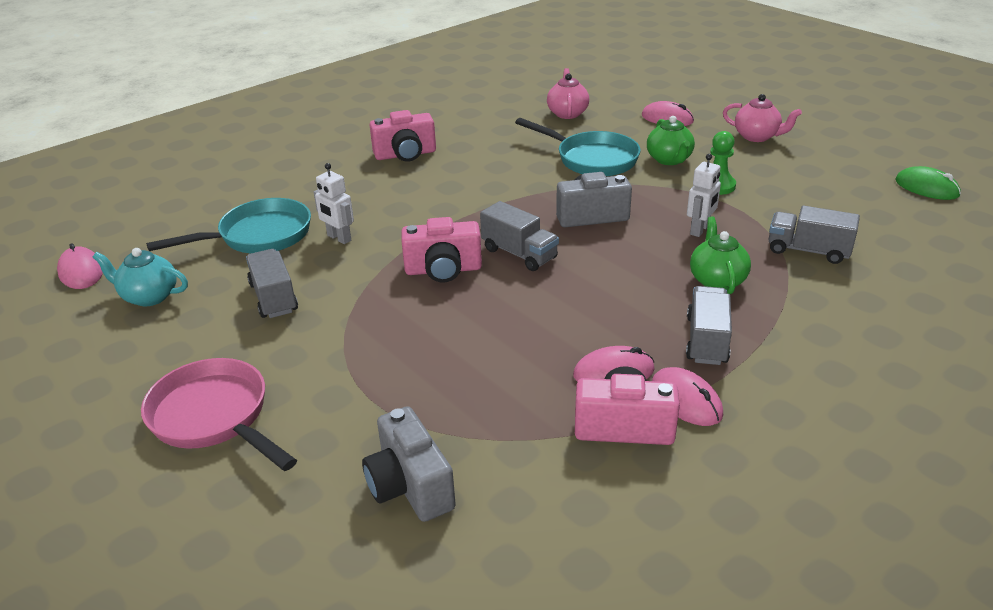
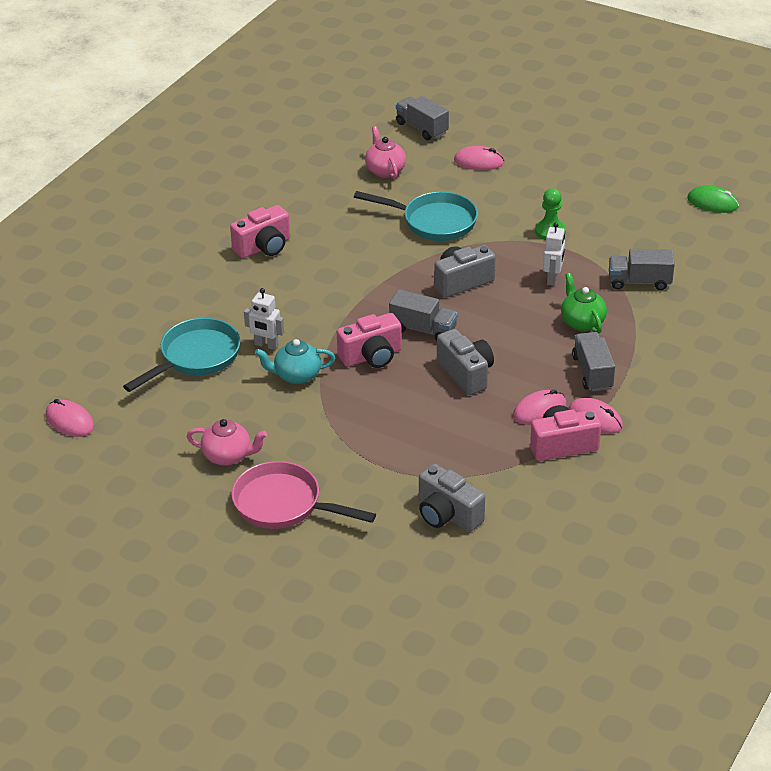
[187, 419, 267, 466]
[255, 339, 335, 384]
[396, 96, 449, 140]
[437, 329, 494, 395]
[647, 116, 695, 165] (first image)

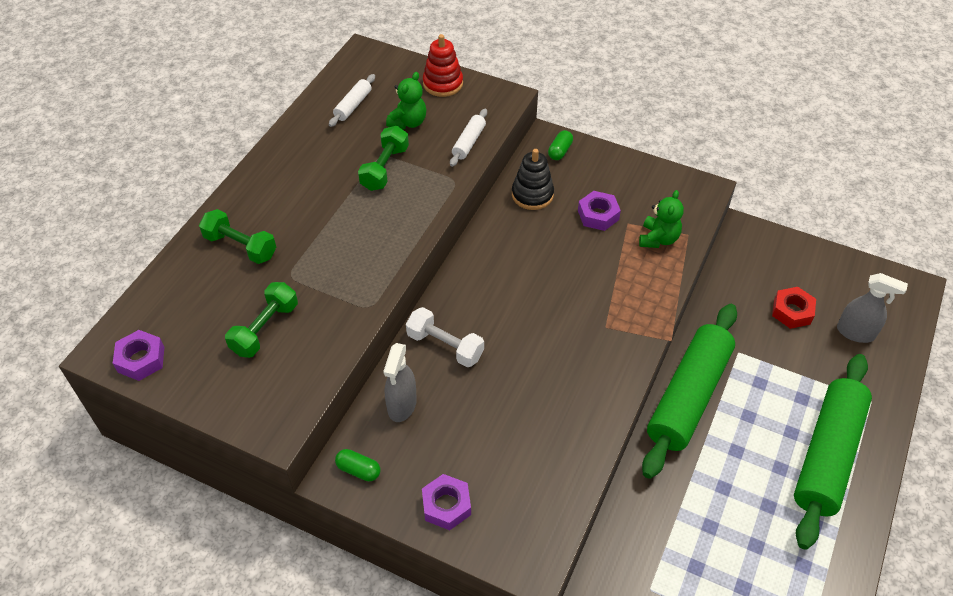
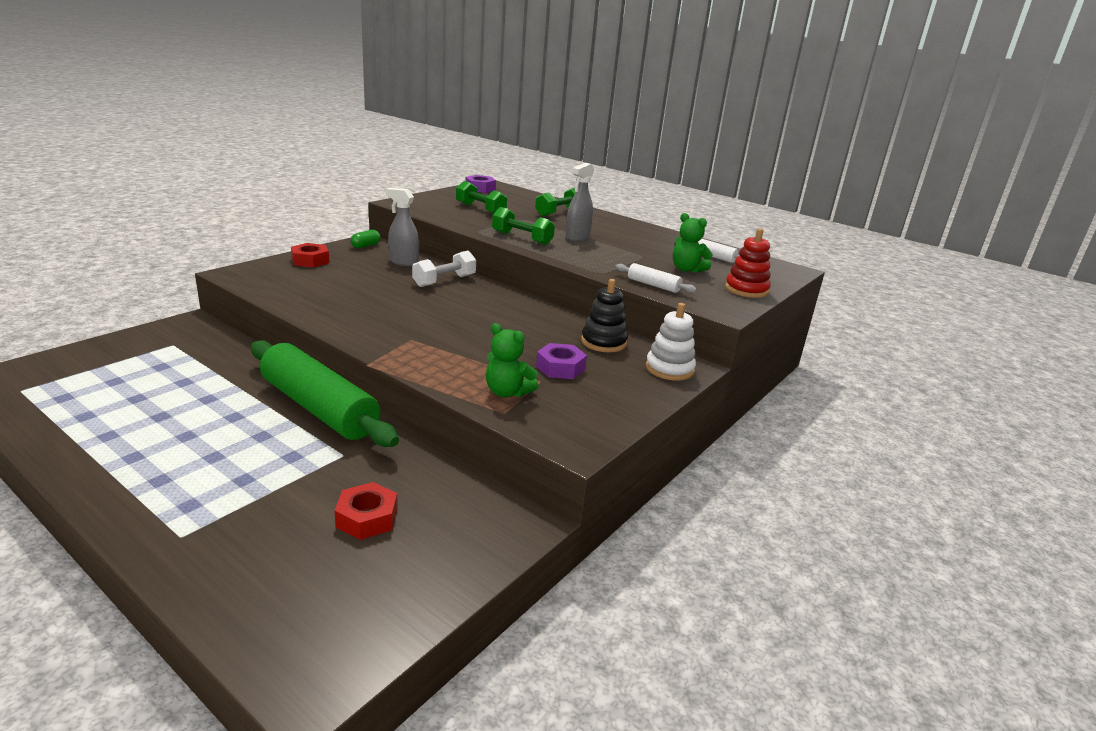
[291, 243, 329, 268]
[492, 207, 555, 245]
[565, 163, 594, 241]
[646, 303, 696, 381]
[794, 354, 872, 550] (first image)

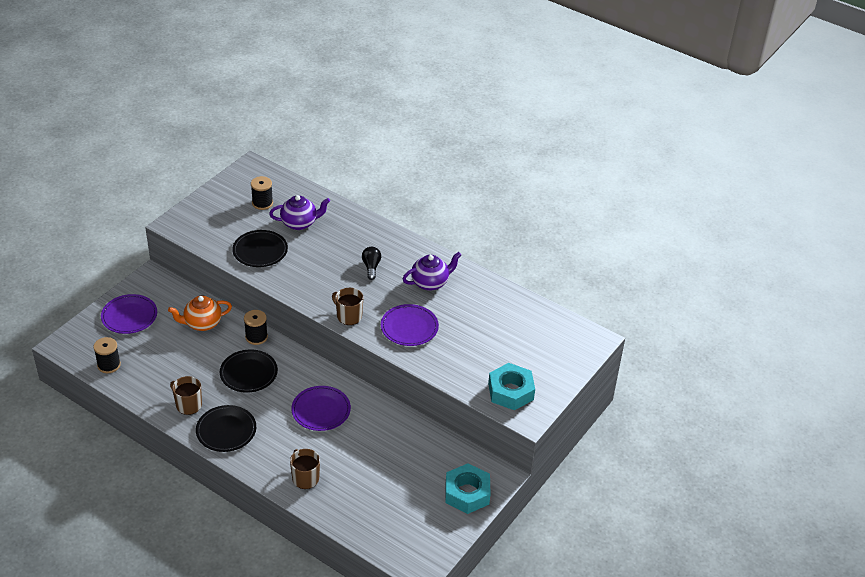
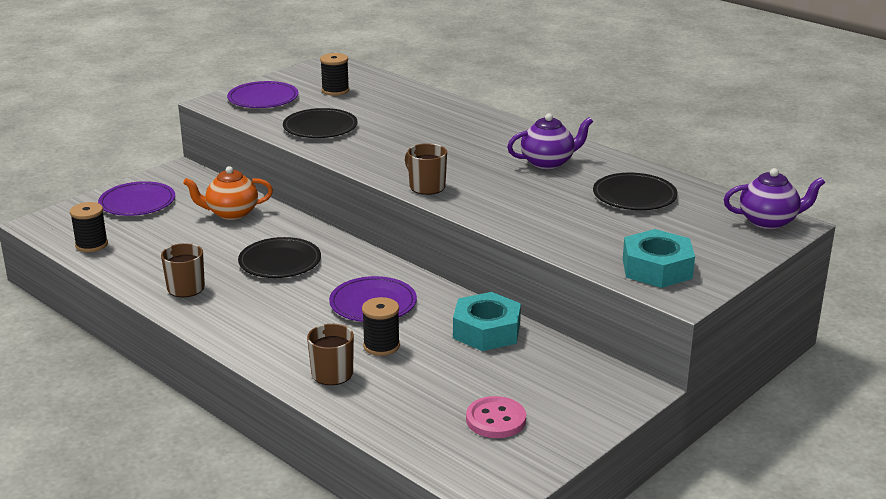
[227, 81, 299, 108]
[362, 297, 400, 356]
[453, 292, 521, 351]
[466, 396, 526, 438]
[593, 173, 678, 210]
[724, 168, 825, 229]
[362, 247, 381, 280] (first image)

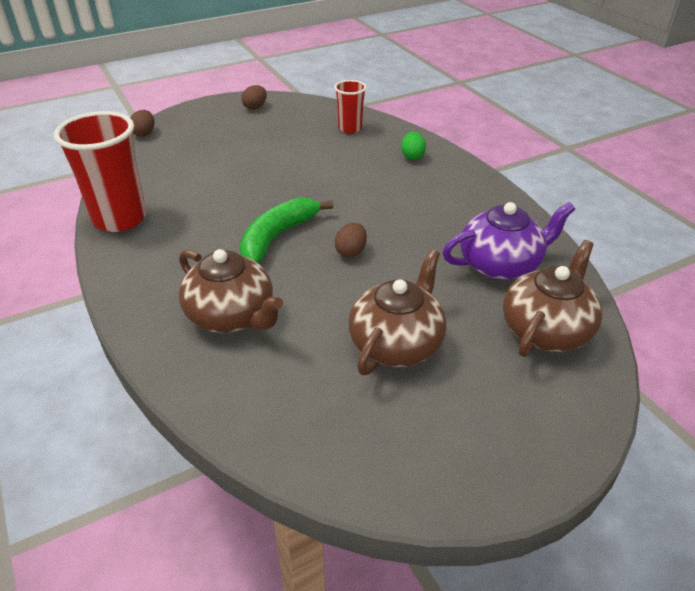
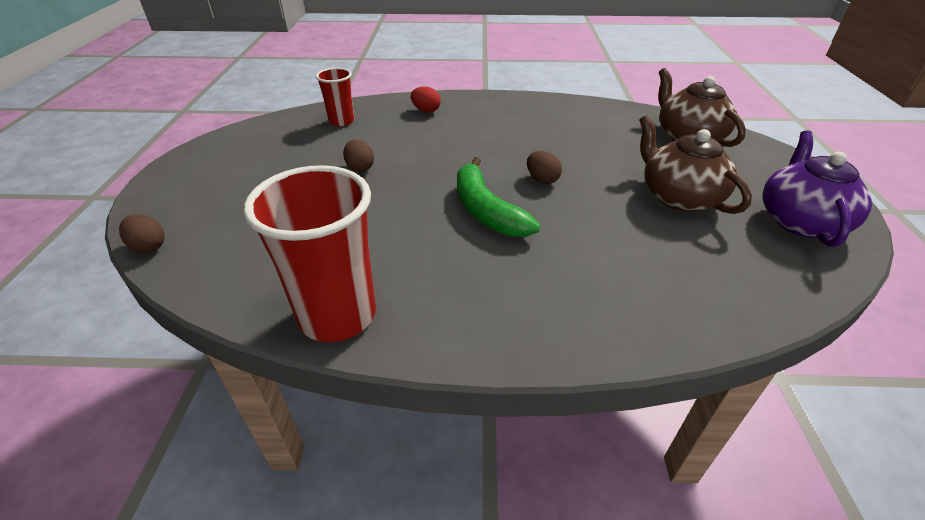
[343, 139, 374, 172]
[411, 86, 441, 113]
[762, 130, 872, 247]
[179, 249, 283, 333] (first image)

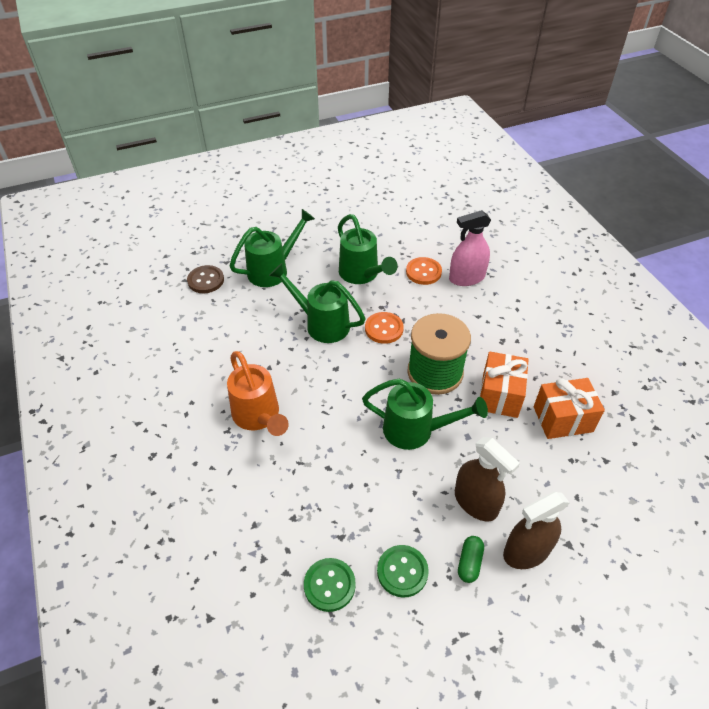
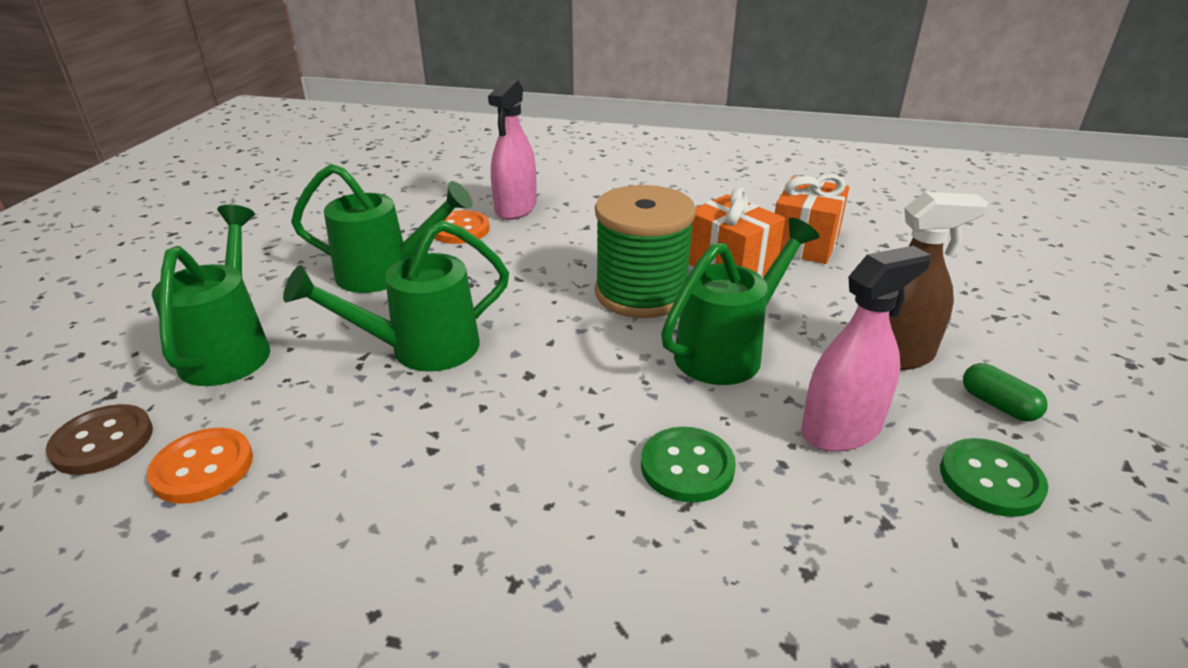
[147, 428, 253, 504]
[641, 427, 736, 502]
[801, 246, 931, 452]
[227, 351, 289, 436] (first image)
[503, 492, 570, 569] (first image)

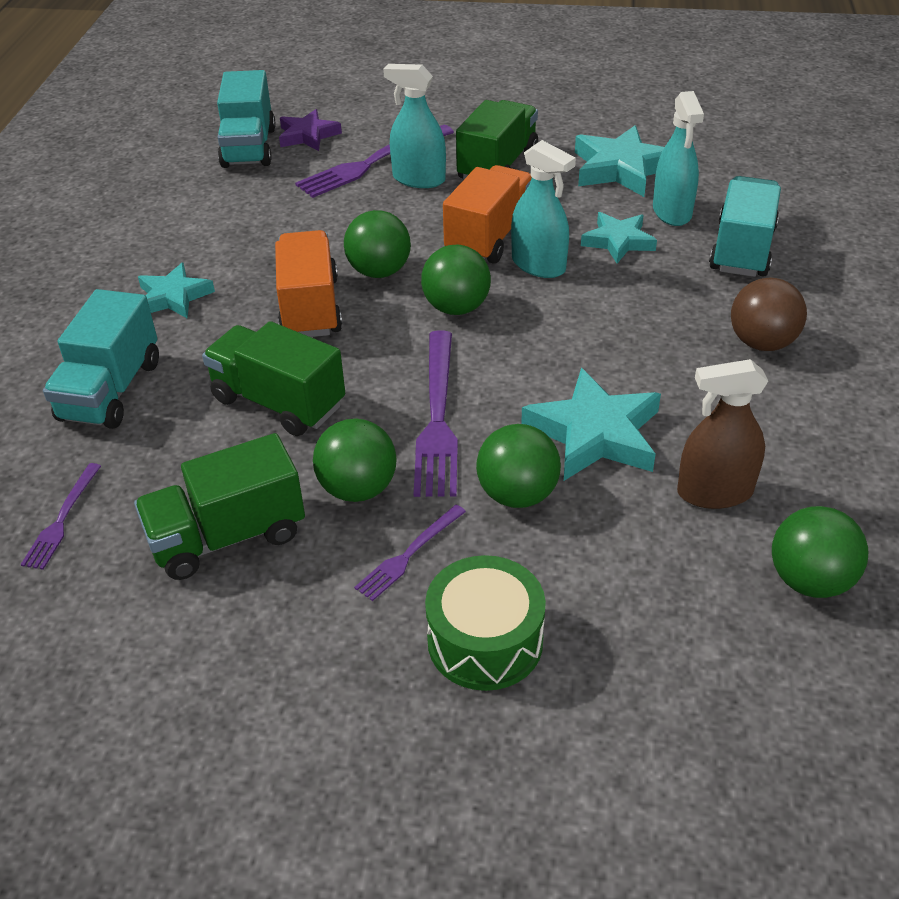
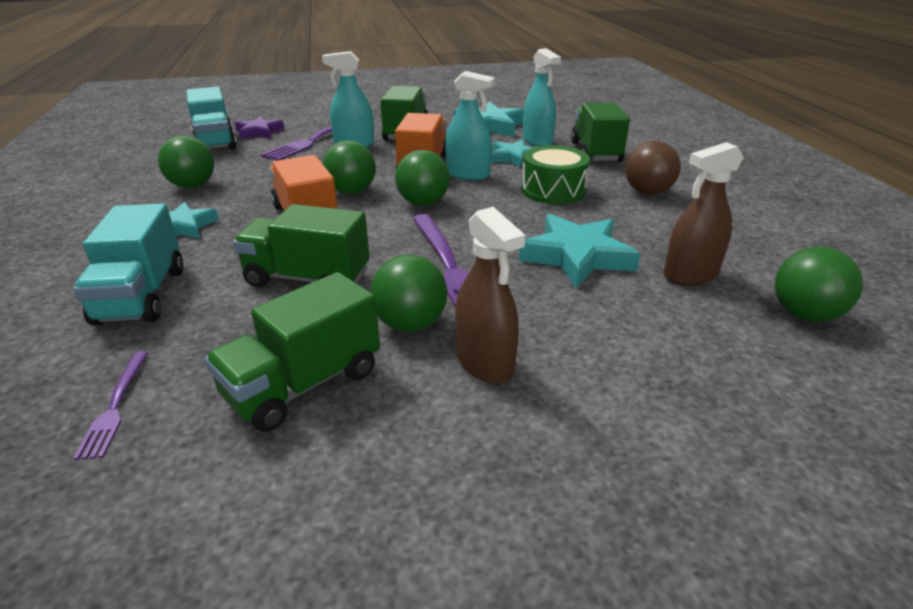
[158, 135, 214, 188]
[455, 207, 525, 384]
[521, 145, 590, 204]
[571, 102, 630, 162]

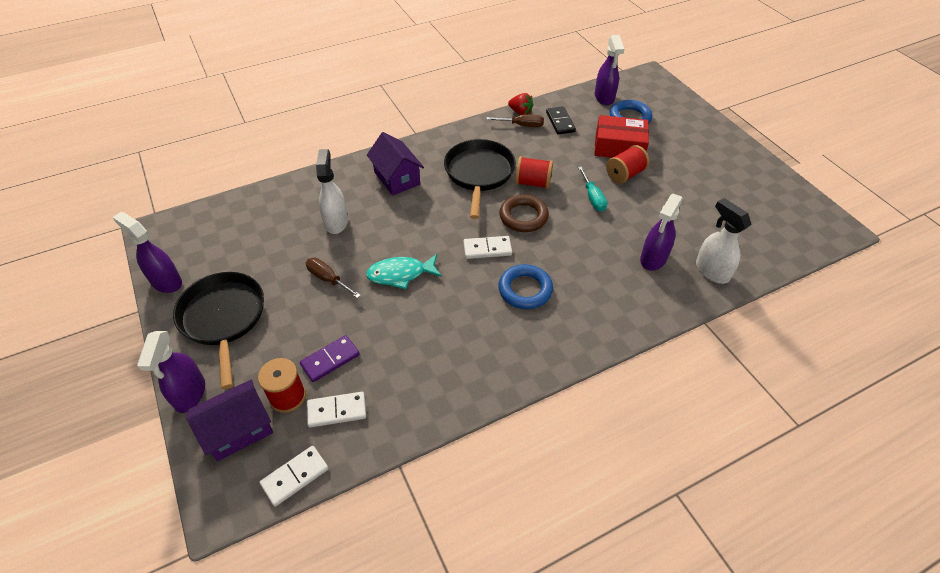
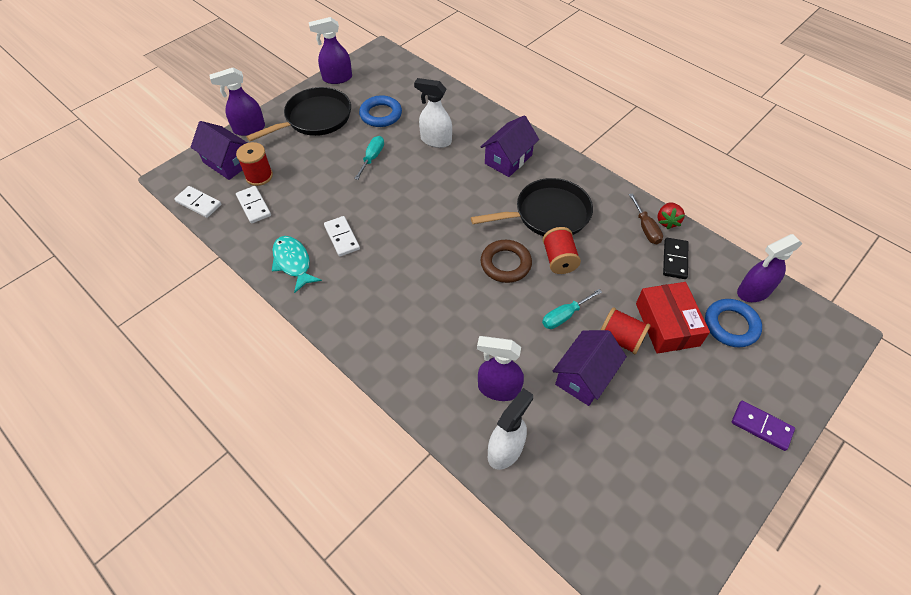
[272, 236, 322, 293]
[309, 17, 352, 84]
[324, 216, 360, 257]
[354, 136, 384, 180]
[359, 95, 402, 127]
[414, 78, 452, 148]
[553, 330, 627, 406]
[663, 238, 688, 279]
[731, 401, 795, 451]

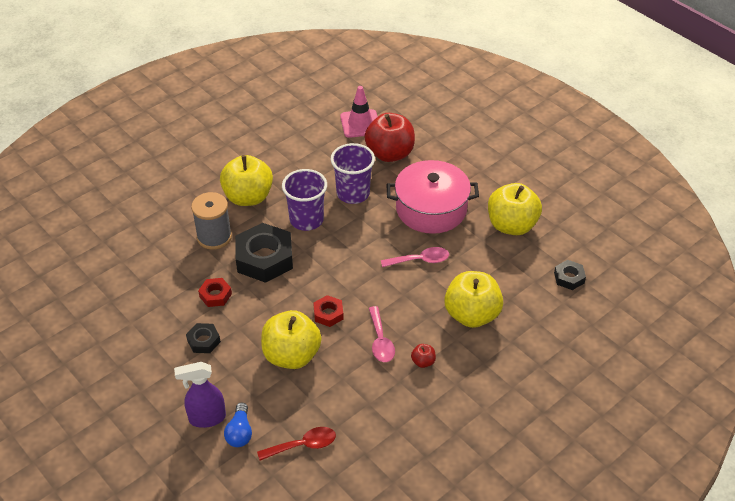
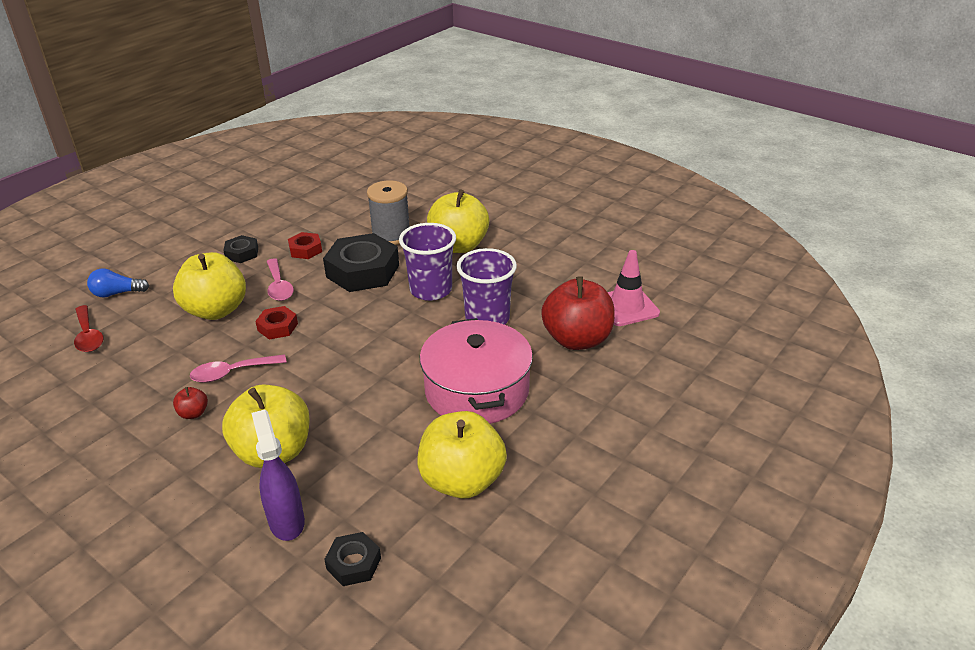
[252, 409, 305, 541]
[266, 258, 294, 301]

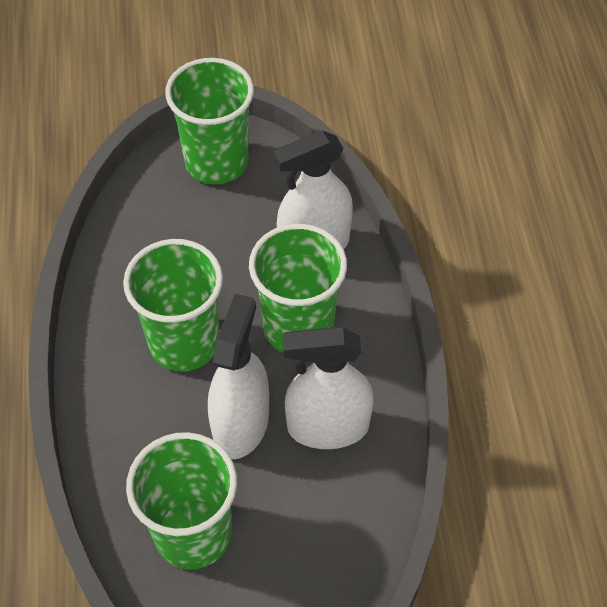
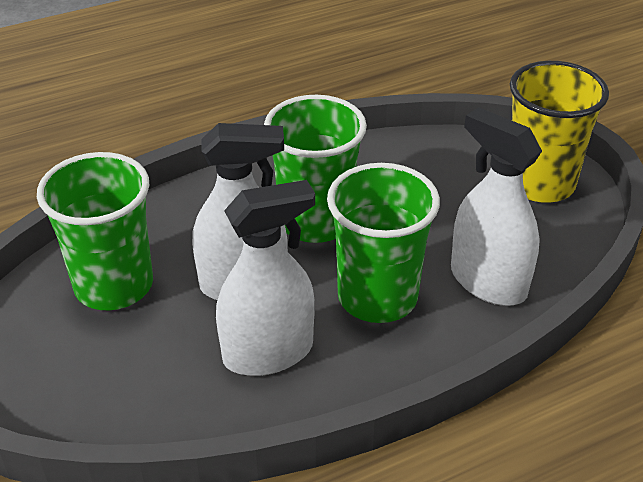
[216, 180, 315, 376]
[510, 61, 609, 203]

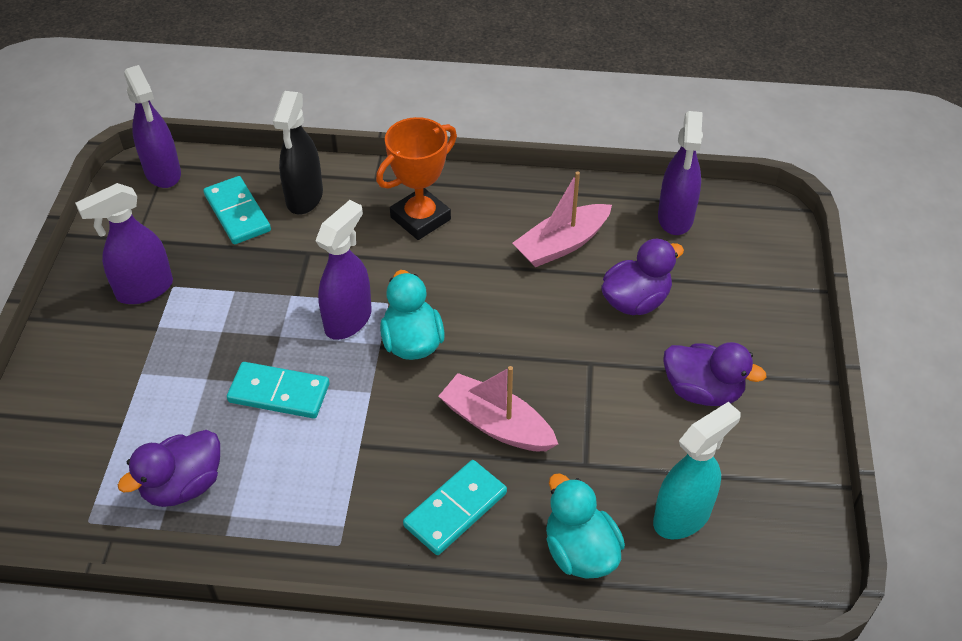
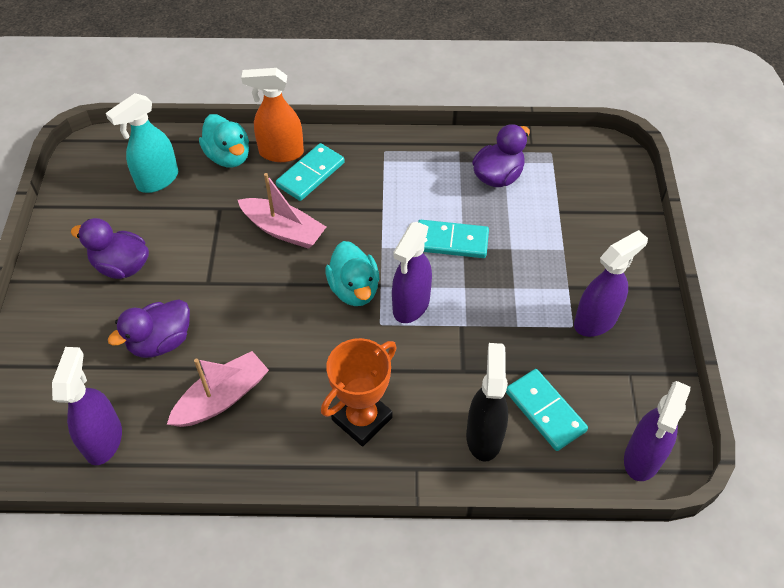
[241, 68, 304, 162]
[624, 381, 690, 481]

